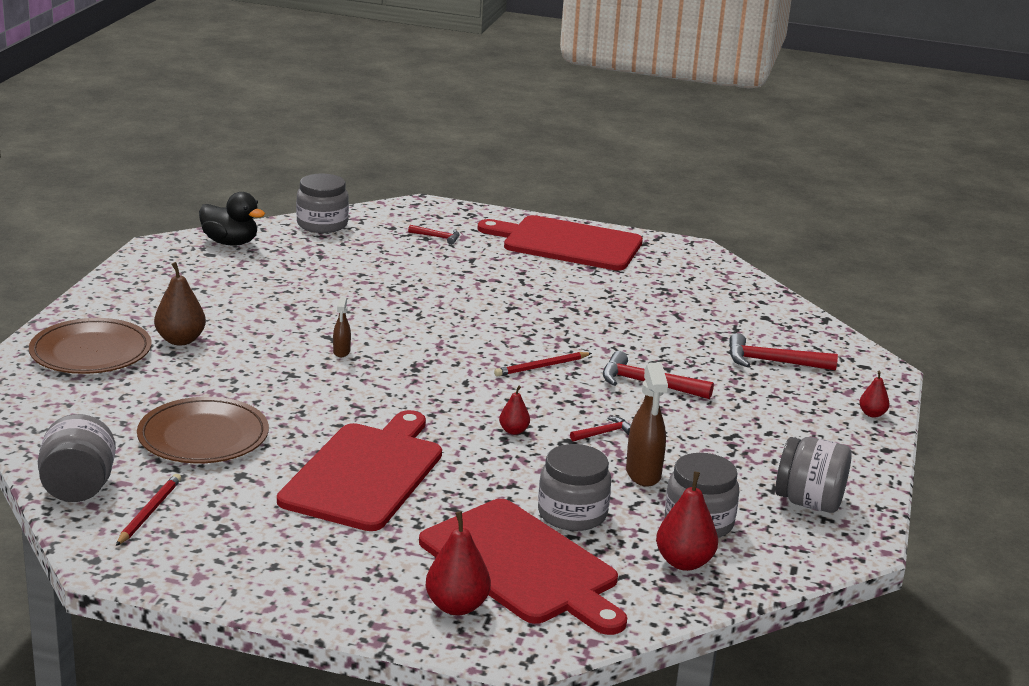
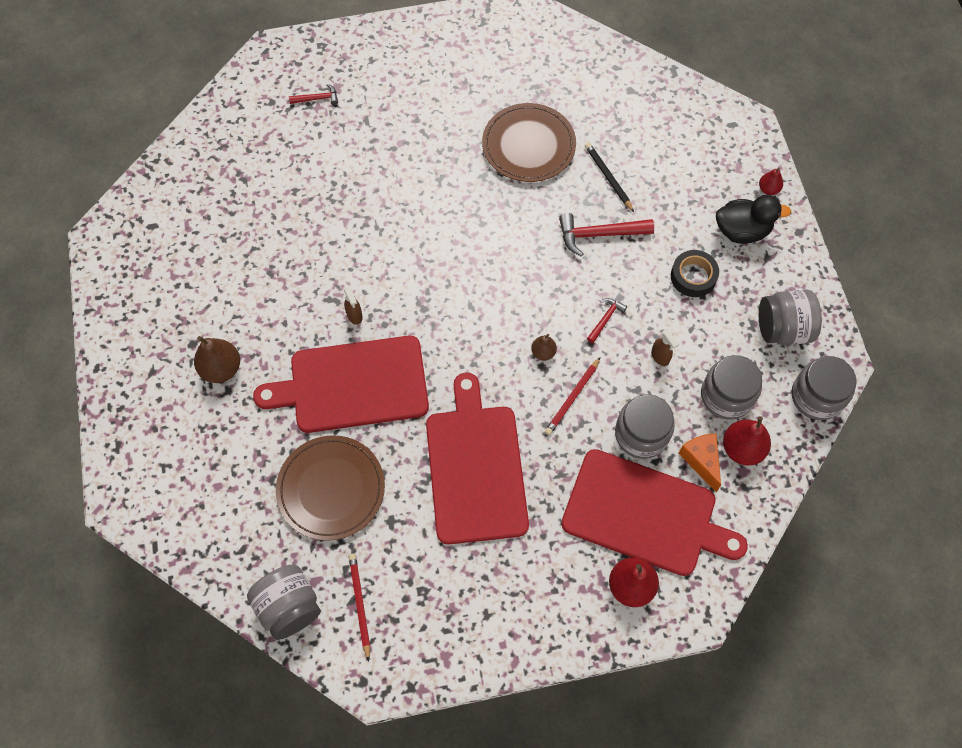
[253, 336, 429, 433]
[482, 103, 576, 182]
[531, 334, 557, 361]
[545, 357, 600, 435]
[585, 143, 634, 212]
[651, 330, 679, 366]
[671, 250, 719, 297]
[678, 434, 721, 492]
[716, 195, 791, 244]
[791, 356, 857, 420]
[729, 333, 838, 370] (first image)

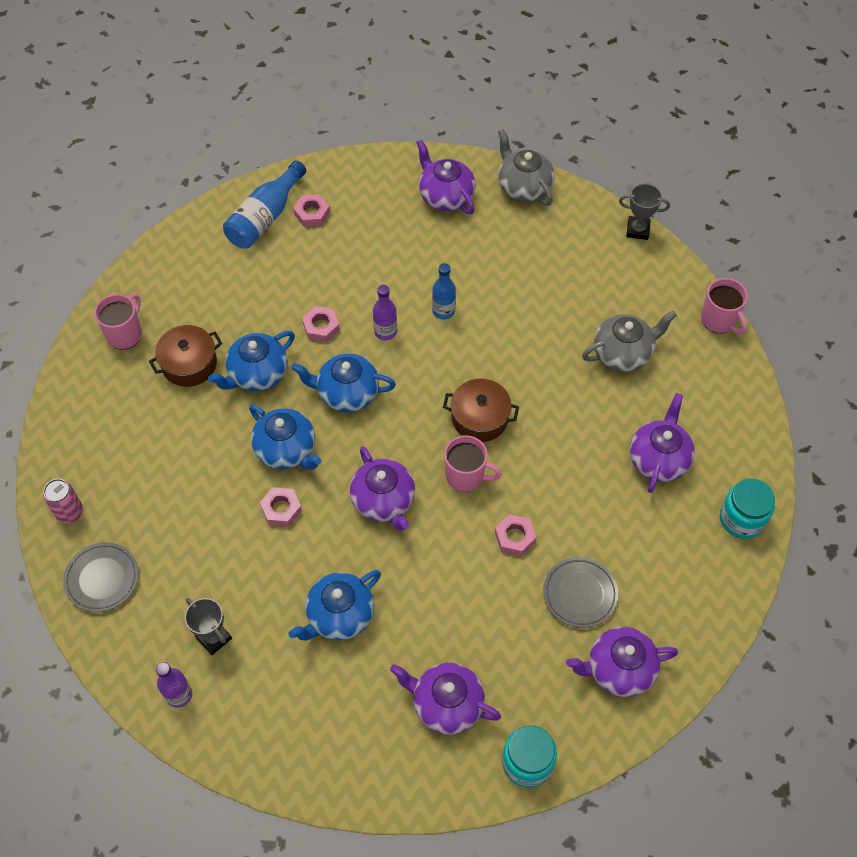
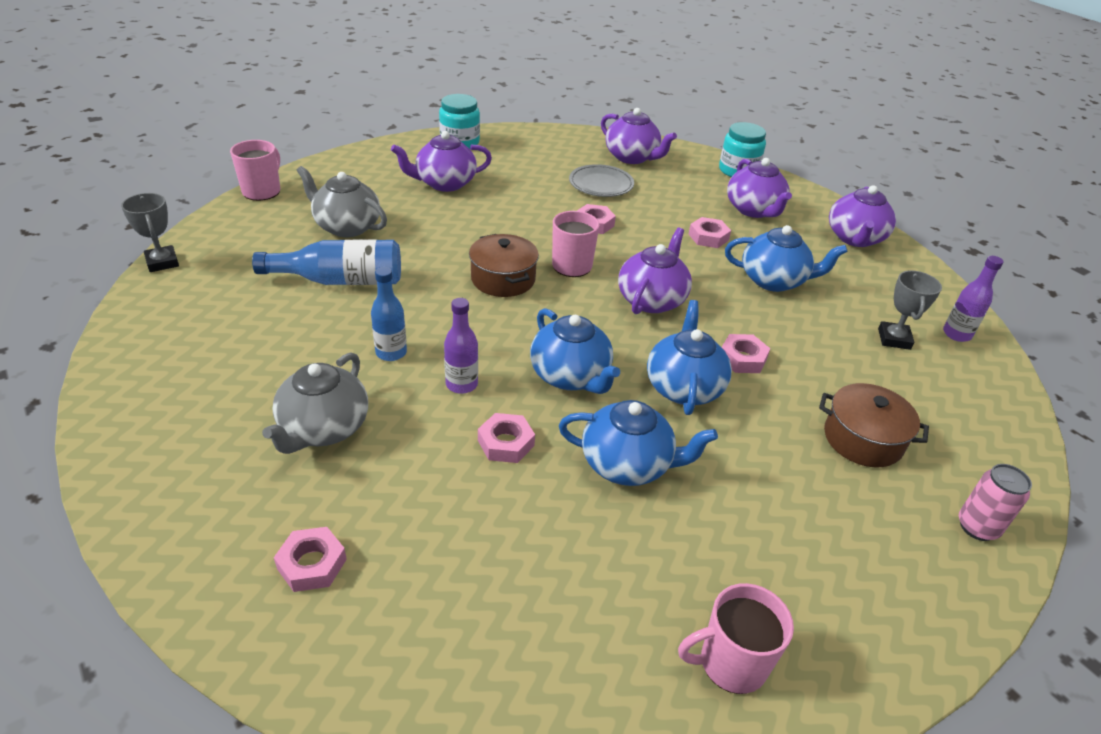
[252, 239, 401, 285]
[262, 352, 368, 454]
[689, 217, 731, 248]
[819, 383, 929, 467]
[829, 185, 896, 247]
[63, 542, 139, 612] (first image)

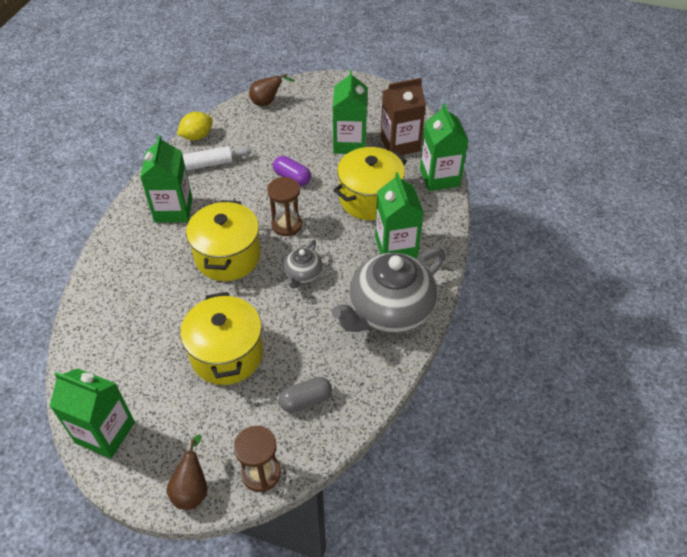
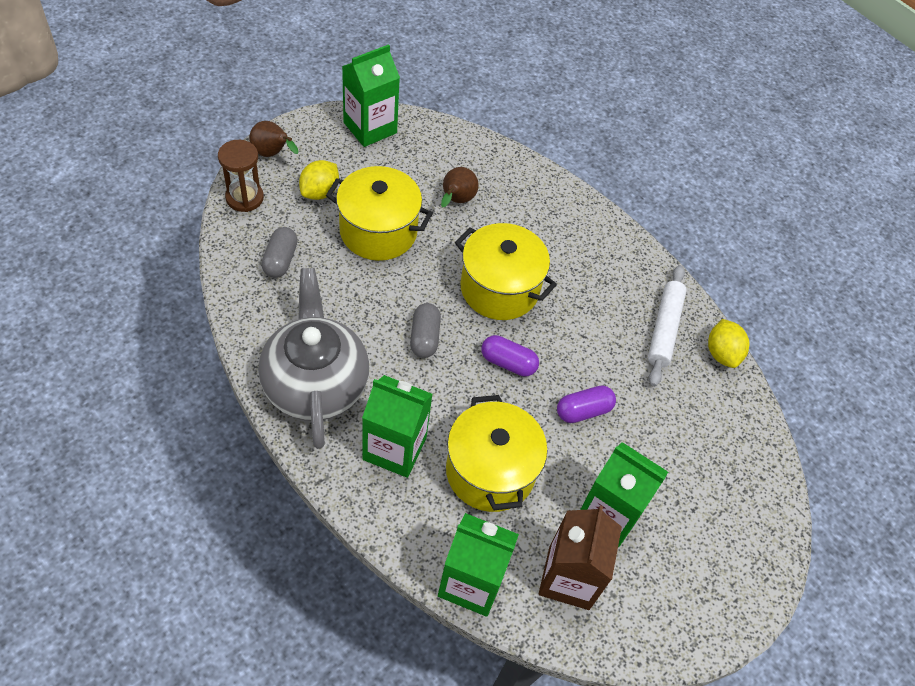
[299, 160, 339, 200]
[410, 303, 441, 358]
[441, 167, 478, 207]
[481, 335, 539, 376]
[140, 135, 192, 222] (first image)

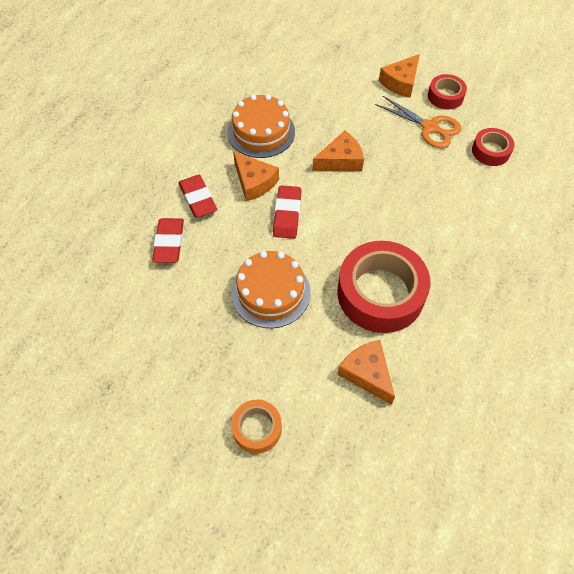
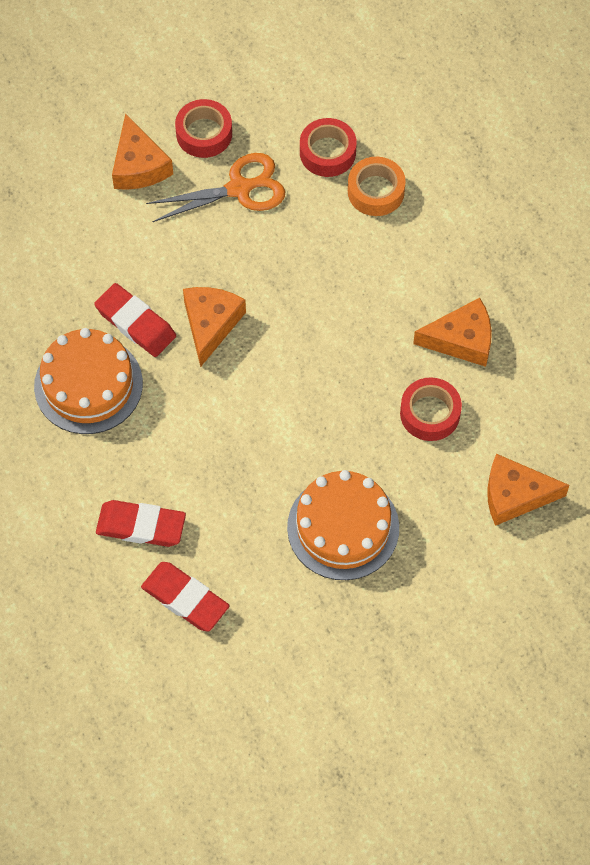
[94, 283, 176, 357]
[348, 157, 406, 216]
[400, 377, 462, 441]
[413, 298, 492, 367]

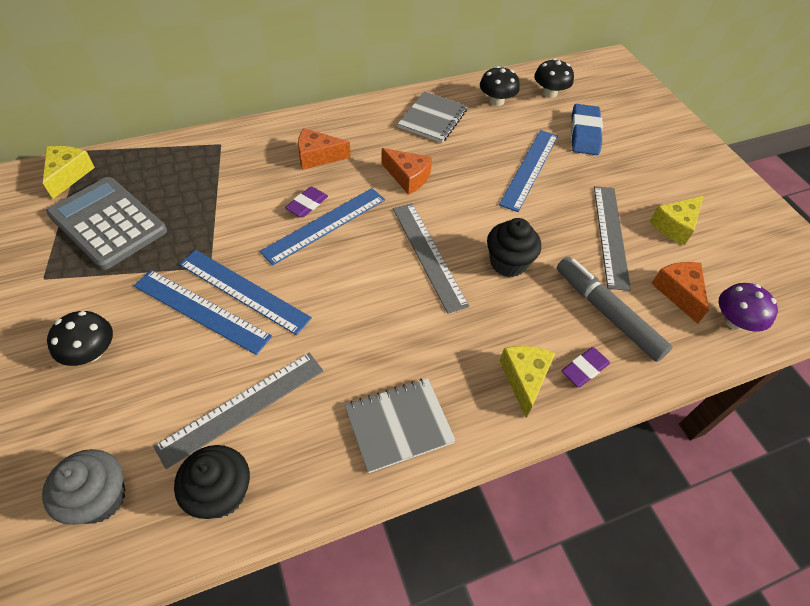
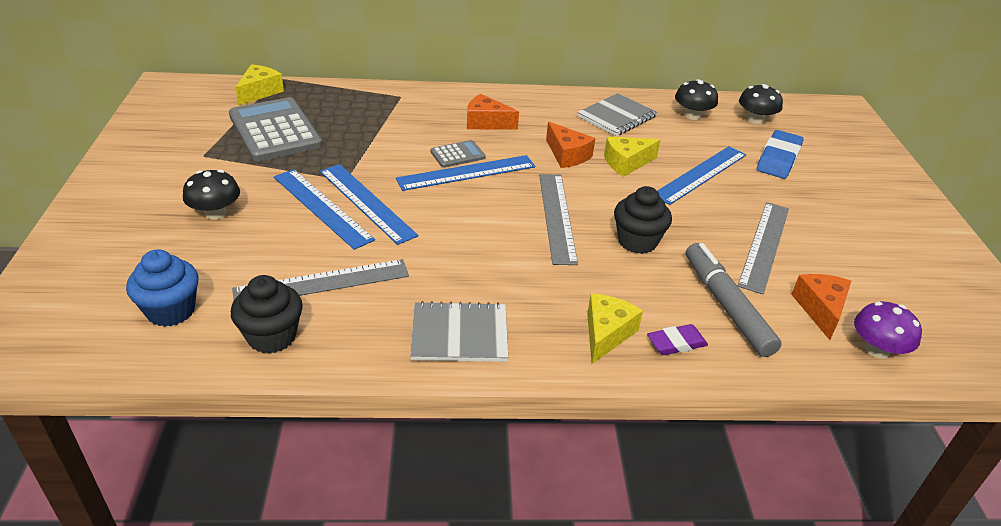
[126, 249, 199, 327]
[430, 140, 486, 168]
[604, 137, 660, 177]

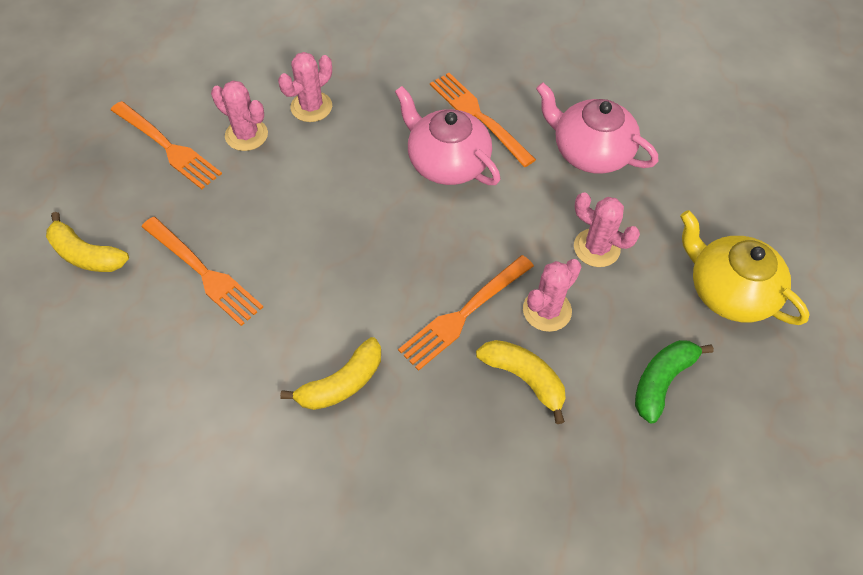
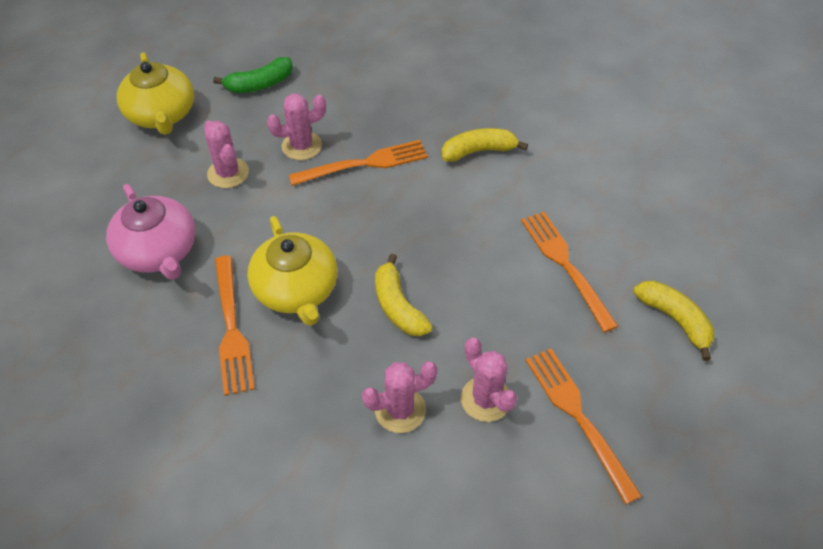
[247, 216, 337, 326]
[375, 254, 433, 336]

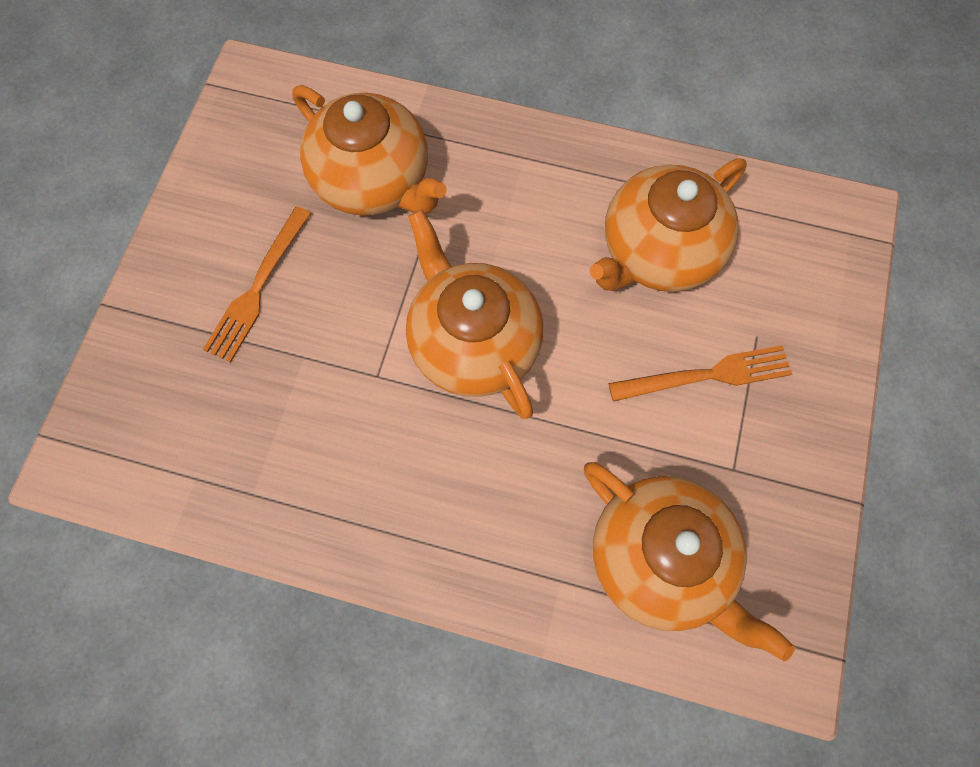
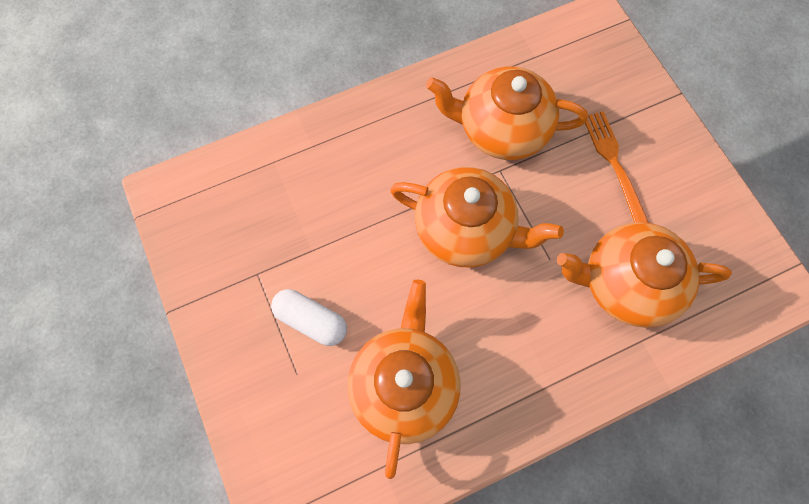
[271, 289, 347, 346]
[426, 66, 588, 160]

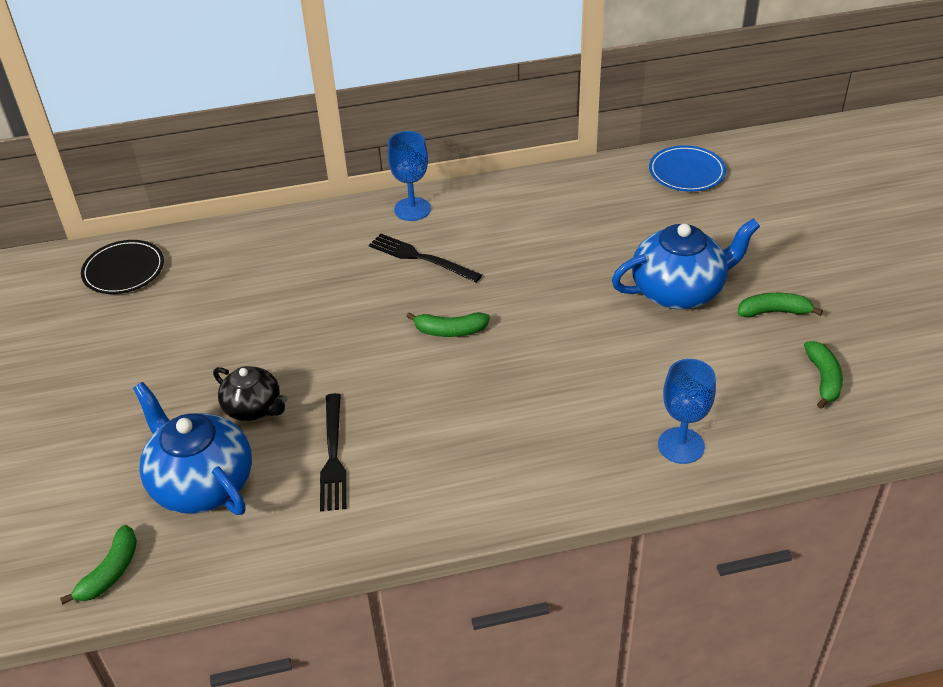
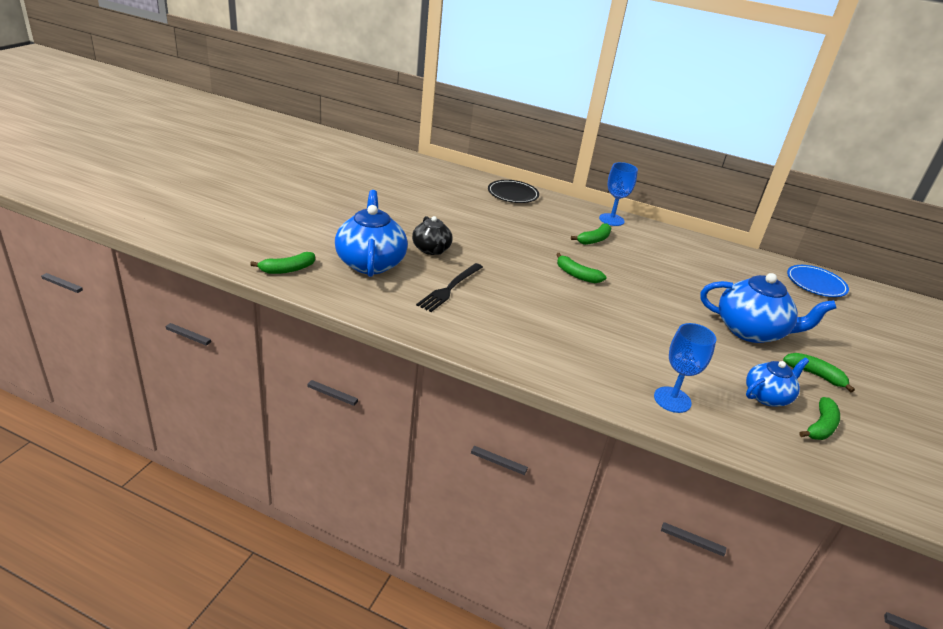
[488, 180, 539, 203]
[571, 223, 611, 245]
[746, 358, 809, 406]

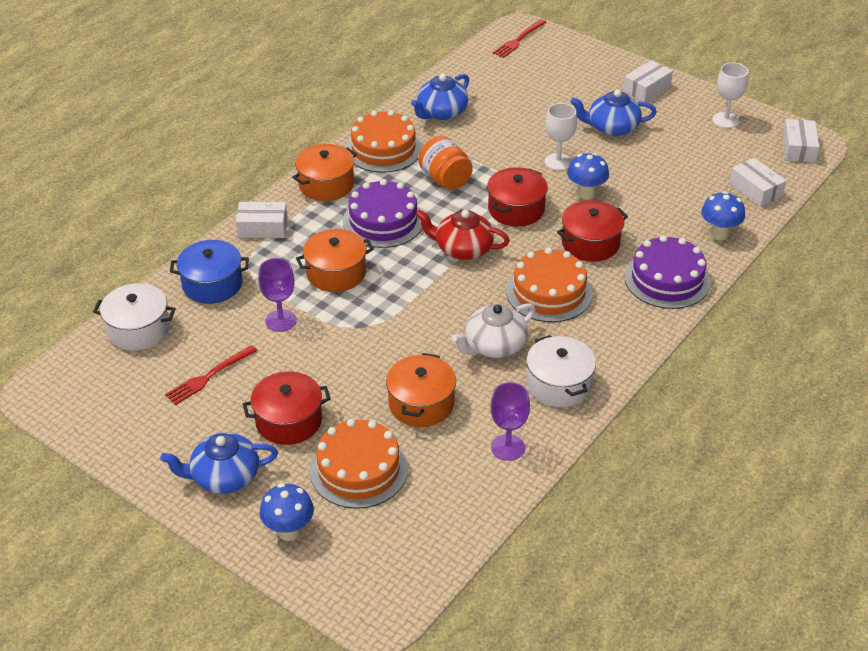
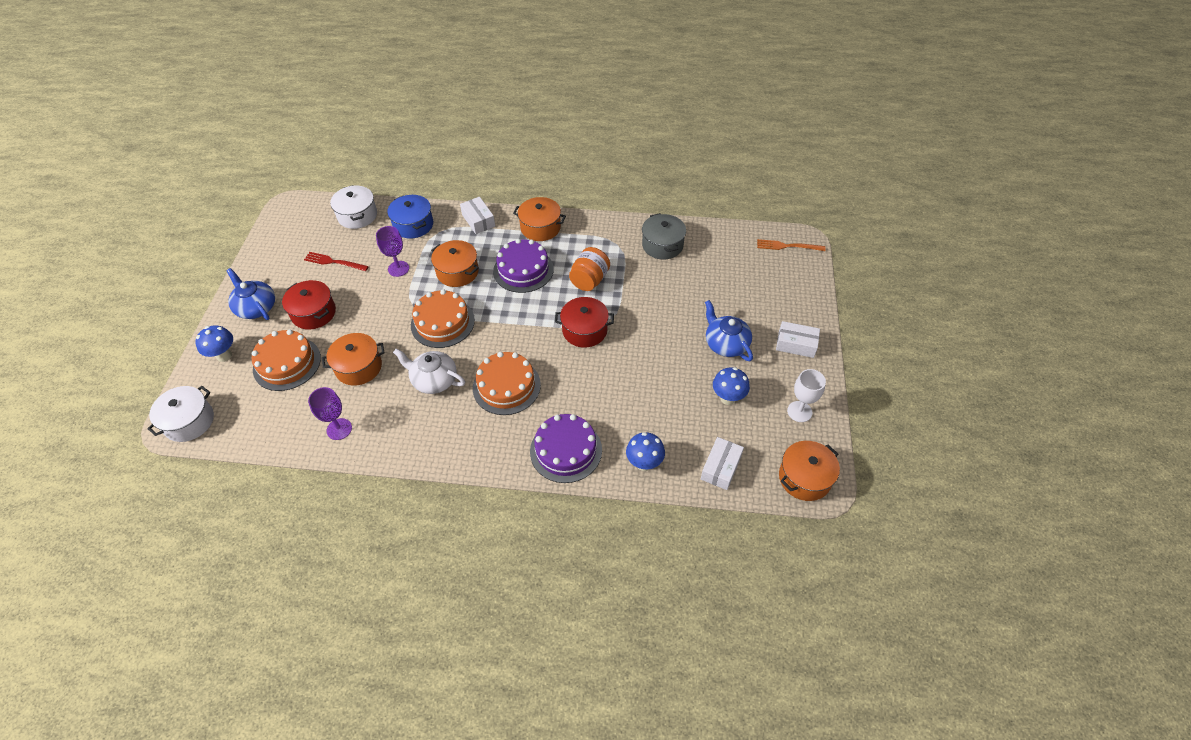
[147, 386, 214, 442]
[411, 289, 475, 348]
[642, 213, 686, 259]
[713, 367, 750, 405]
[757, 239, 826, 251]
[779, 441, 840, 501]
[415, 210, 510, 260] (first image)
[545, 103, 577, 171] (first image)
[557, 200, 628, 262] (first image)

